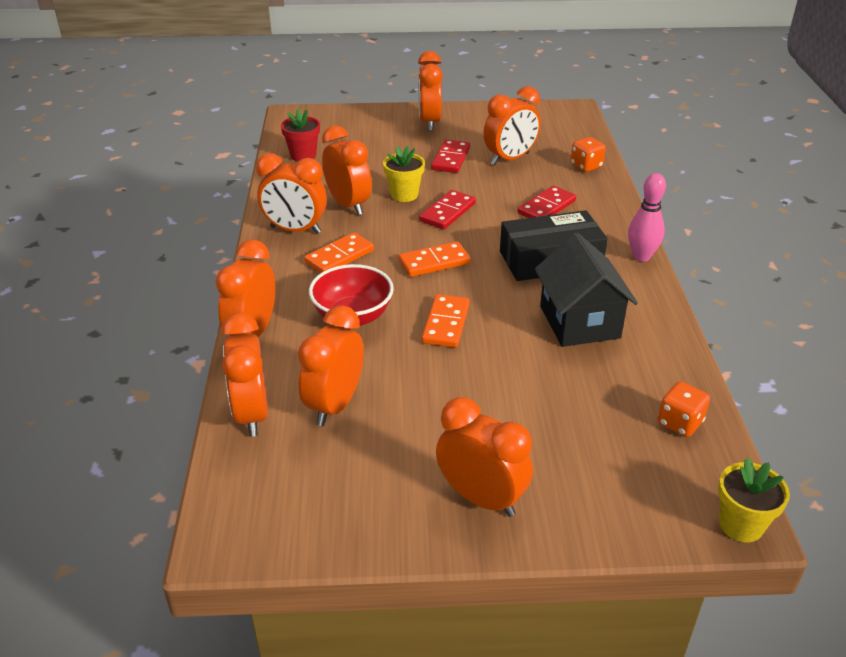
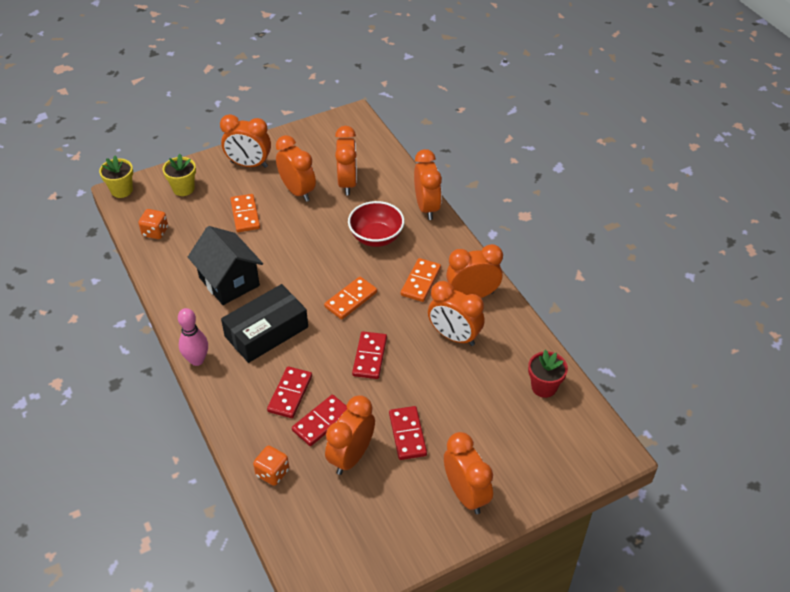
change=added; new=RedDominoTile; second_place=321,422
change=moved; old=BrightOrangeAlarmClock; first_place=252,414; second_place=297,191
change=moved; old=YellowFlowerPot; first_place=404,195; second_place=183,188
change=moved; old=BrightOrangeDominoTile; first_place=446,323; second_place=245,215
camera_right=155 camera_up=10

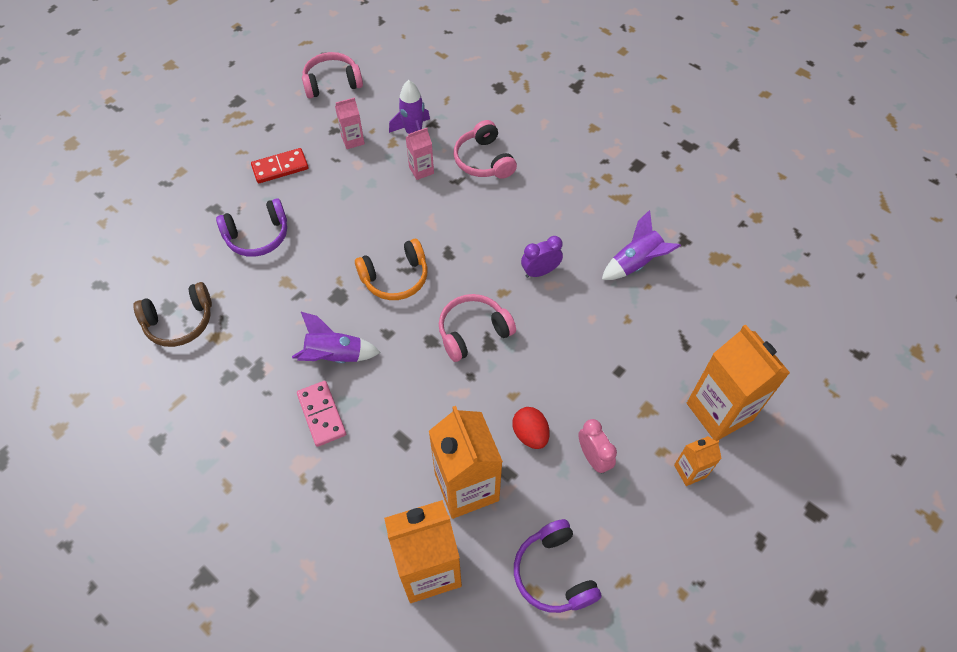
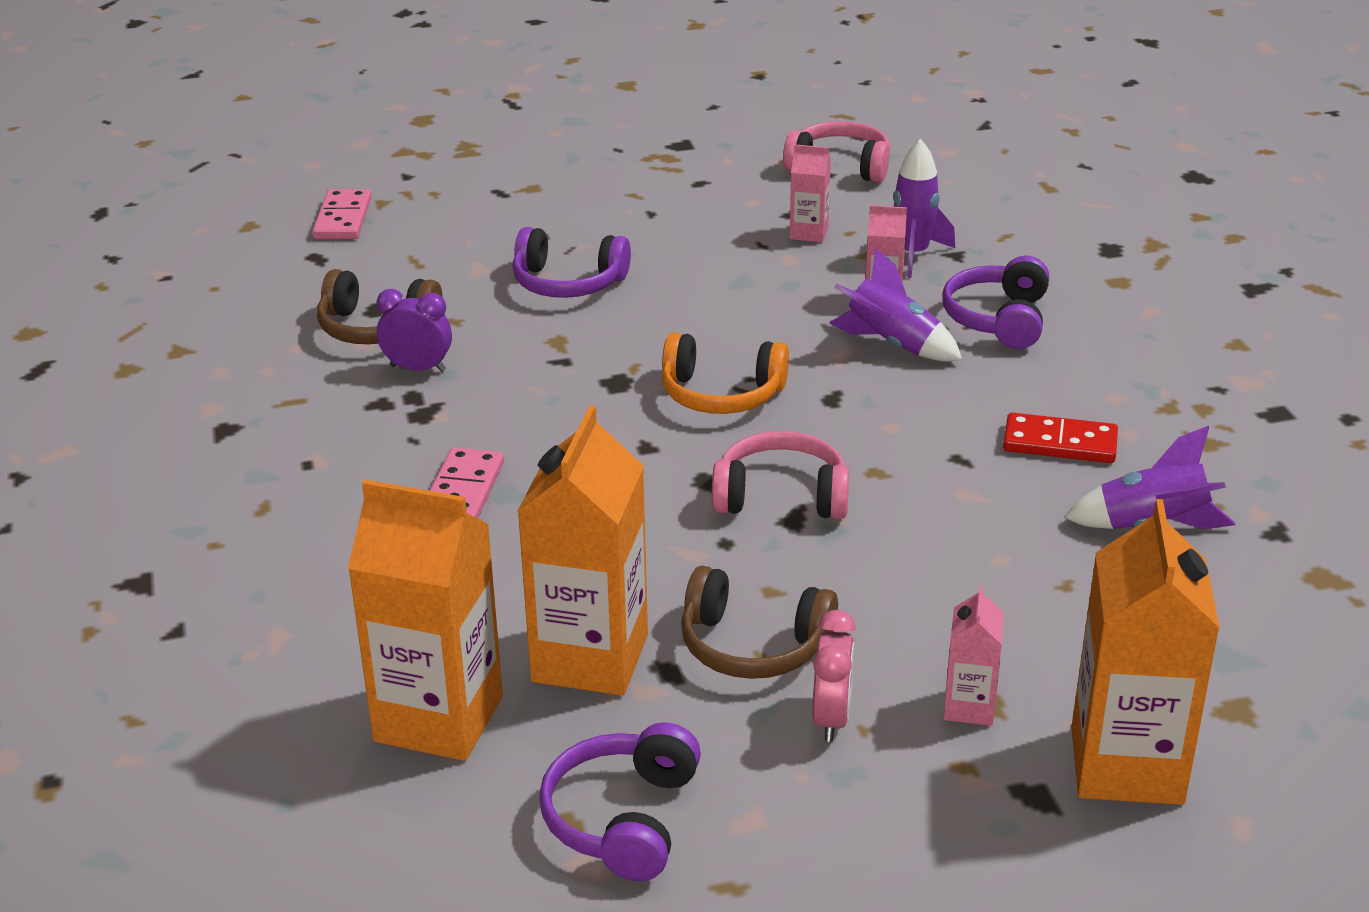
change=removed; old=BrightOrangeJuiceCarton; first_place=690,471
change=added; new=PinkDominoTile; second_place=343,219
change=added; new=PinkJuiceCarton; second_place=969,707
change=moved; old=RedDominoTile; first_place=280,168; second_place=1059,443
change=moved; old=VioletToyRocket; first_place=335,356; second_place=892,345
change=moved; old=VioletAlarmClock; first_place=540,272; second_place=418,368
change=replaced; old=RedEggShape; new=RussetOverEarHeadphones; first_place=530,434; second_place=753,646
change=recoloured; old=PinkOverEarHeadphones; new=VioletOverEarHeadphones; first_place=484,160; second_place=998,319
camera_right=35 camera_up=-25

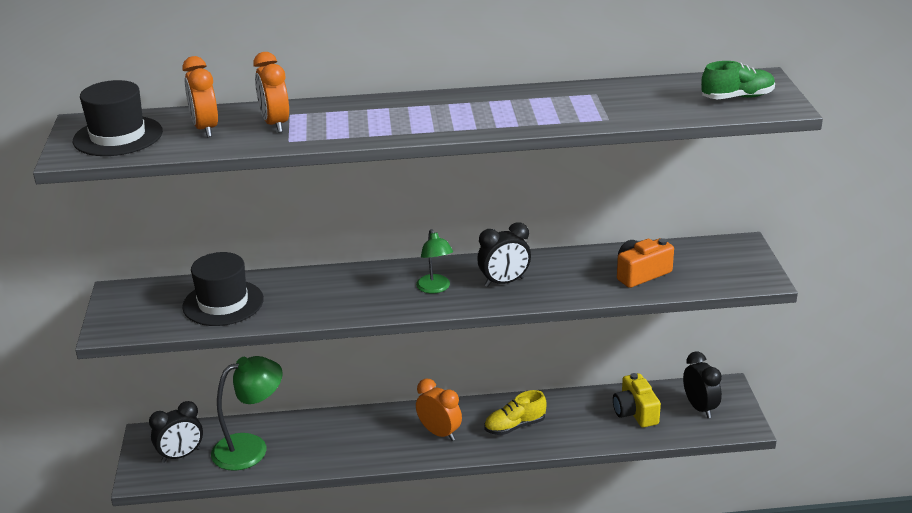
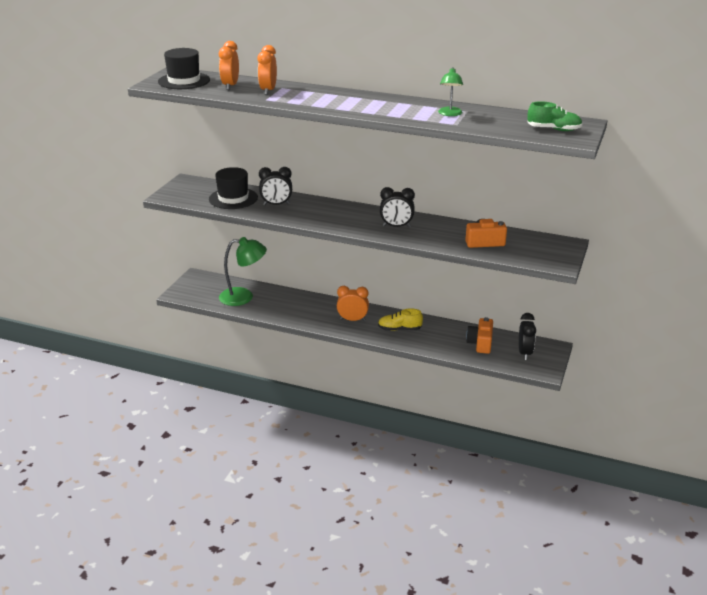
change=moved; old=EbonyAlarmClock; first_place=181,455; second_place=276,204
change=moved; old=EmeraldReadingLamp; first_place=435,288; second_place=450,114
change=recoloured; old=YellowCamera; new=BrightOrangeCamera; first_place=635,412; second_place=480,343
change=turned; old=BrightOrangeAlarmClock; first_place=439,433; second_place=352,320; degrees=-60
camera_right=25 camera_up=0

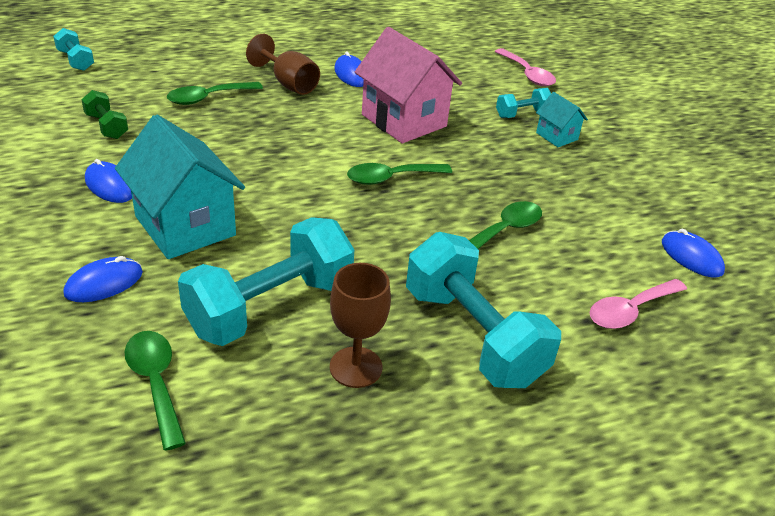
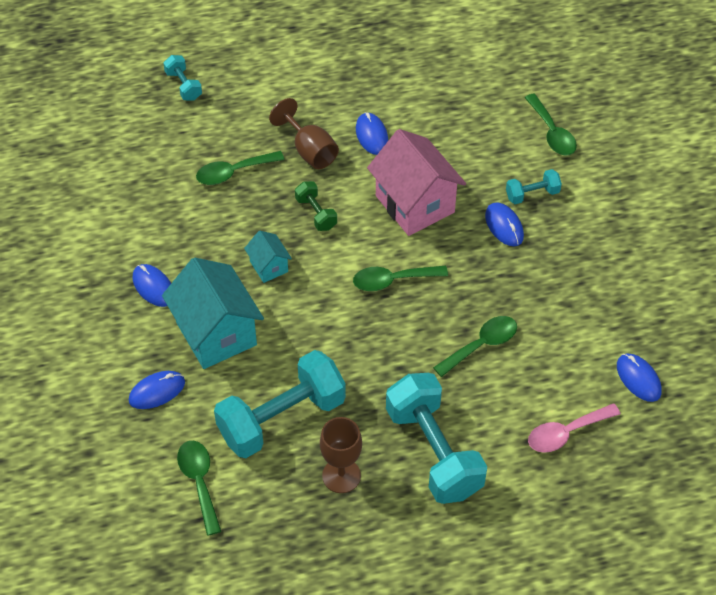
change=added; new=CobaltComputerMouse; second_place=504,226
change=moved; old=AquaDumbbell; first_place=75,60; second_place=183,85
change=moved; old=EmeraldDumbbell; first_place=106,126; second_place=316,213
change=moved; old=AquaCottage; first_place=556,136; second_place=269,266
change=recoloured; old=PinkTablespoon; new=EmeraldTablespoon; first_place=527,74; second_place=552,133
camera_right=10 camera_up=15

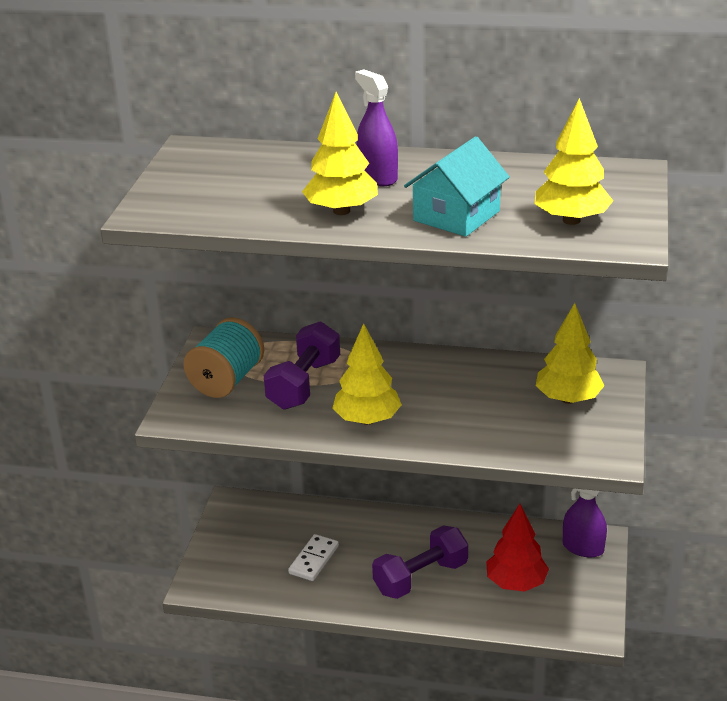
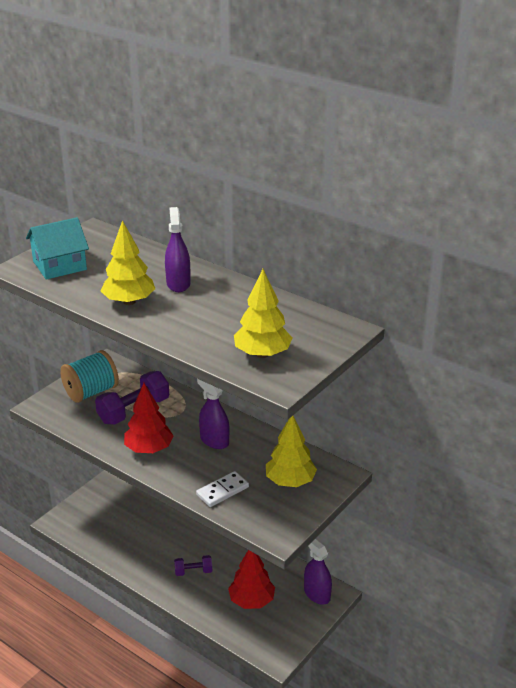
change=added; new=VioletSprayCleaner; second_place=214,441
change=moved; old=WhiteDominoTile; first_place=313,560; second_place=222,491
change=moved; old=AquaCottage; first_place=456,216; second_place=59,265
change=recoloured; old=YellowFirTree; new=RedFirTree; first_place=367,419; second_place=149,449
change=resized; old=VioletDumbbell; first_place=421,577; second_place=193,571; factor=0.54
camera_right=25 camera_up=0

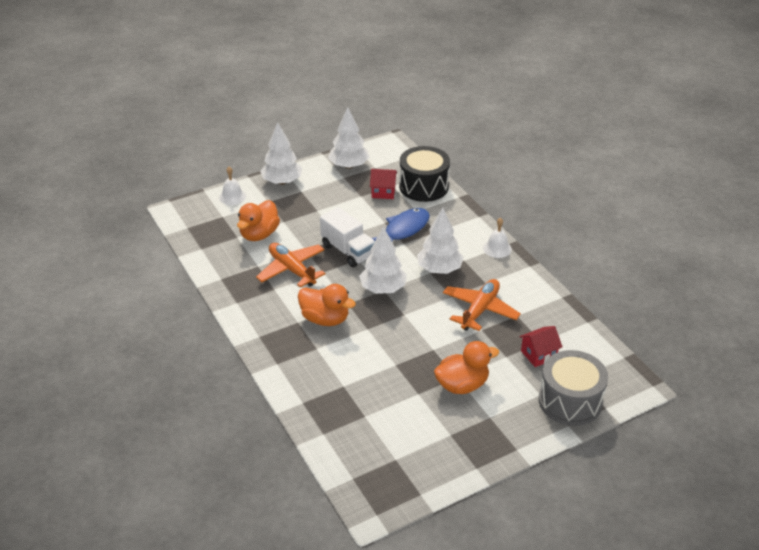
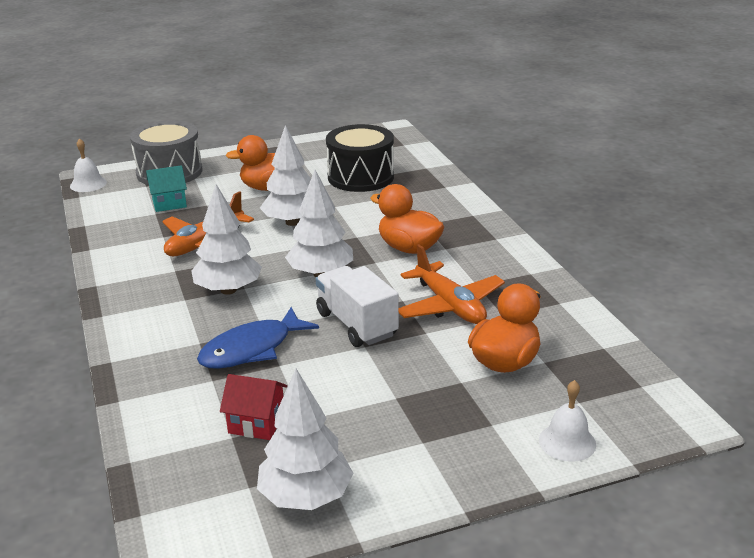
change=moved; old=WhiteFirTree; first_place=282,181; second_place=292,222
change=moved; old=EbonySnareDrum; first_place=423,186; second_place=360,177
change=moved; old=WhiteSchoolBell; first_place=497,248; second_place=88,184
change=recoloured; old=RedCottage; new=AquaCottage; first_place=538,355; second_place=169,203
camera_right=-170 camera_up=-10

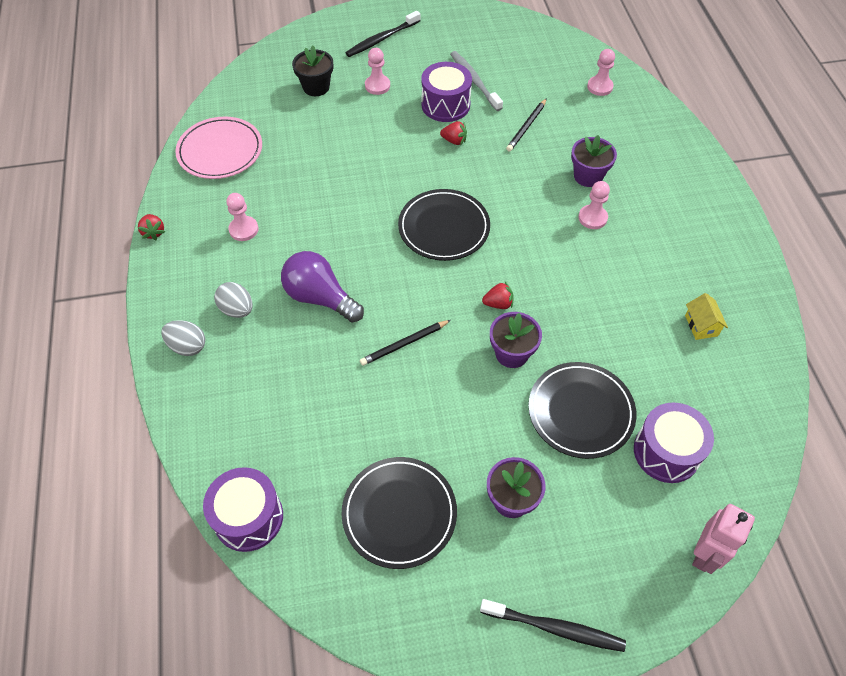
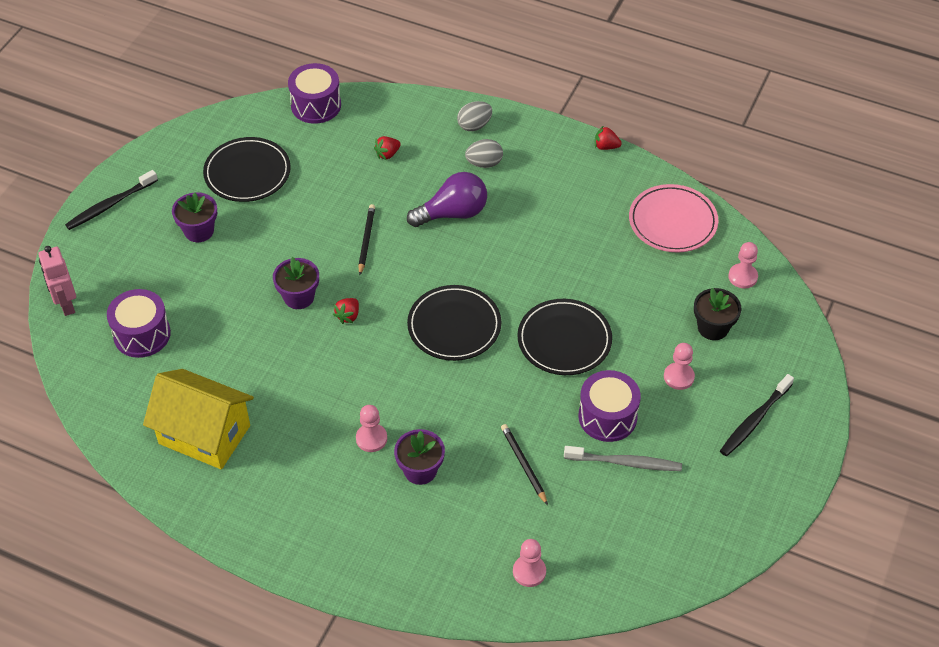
change=moved; old=PinkChessPawn; first_place=243,229; second_place=742,277
change=moved; old=RedToyStrawberry; first_place=454,141; second_place=387,154
change=moved; old=EbonyDinnerPlate; first_place=580,412; second_place=564,340
change=turned; old=EbonyDentalBrush; first_place=381,39; second_place=754,420; degrees=-135
change=resized; old=YellowCottage; first_place=701,325; second_place=204,434; factor=2.44
camera_right=125 camera_up=-5

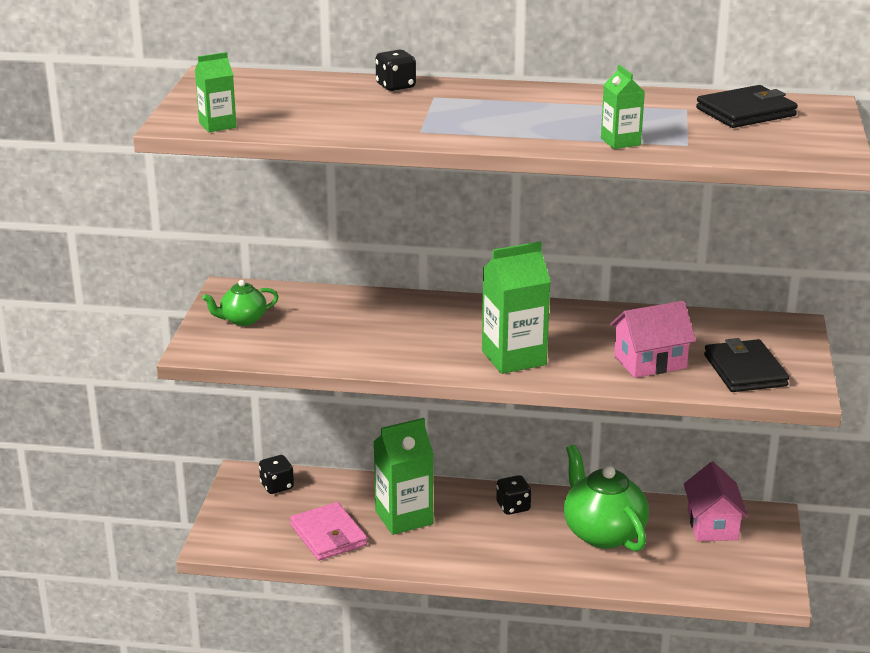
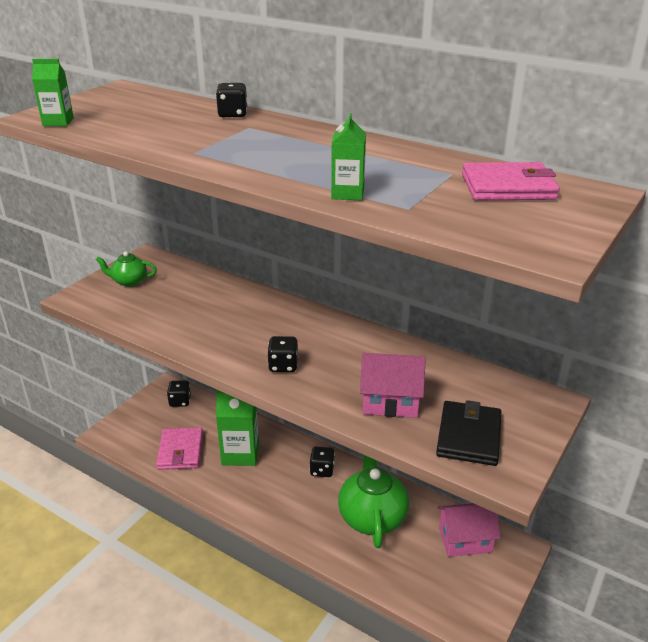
change=replaced; old=EmeraldJuiceCarton; new=EbonyDice; first_place=514,358; second_place=283,366
change=recoloured; old=EbonyBillfold; new=PinkBillfold; first_place=746,112; second_place=508,187
change=turned; old=PinkCottage; first_place=712,525; second_place=465,540; degrees=60
camera_right=25 camera_up=5

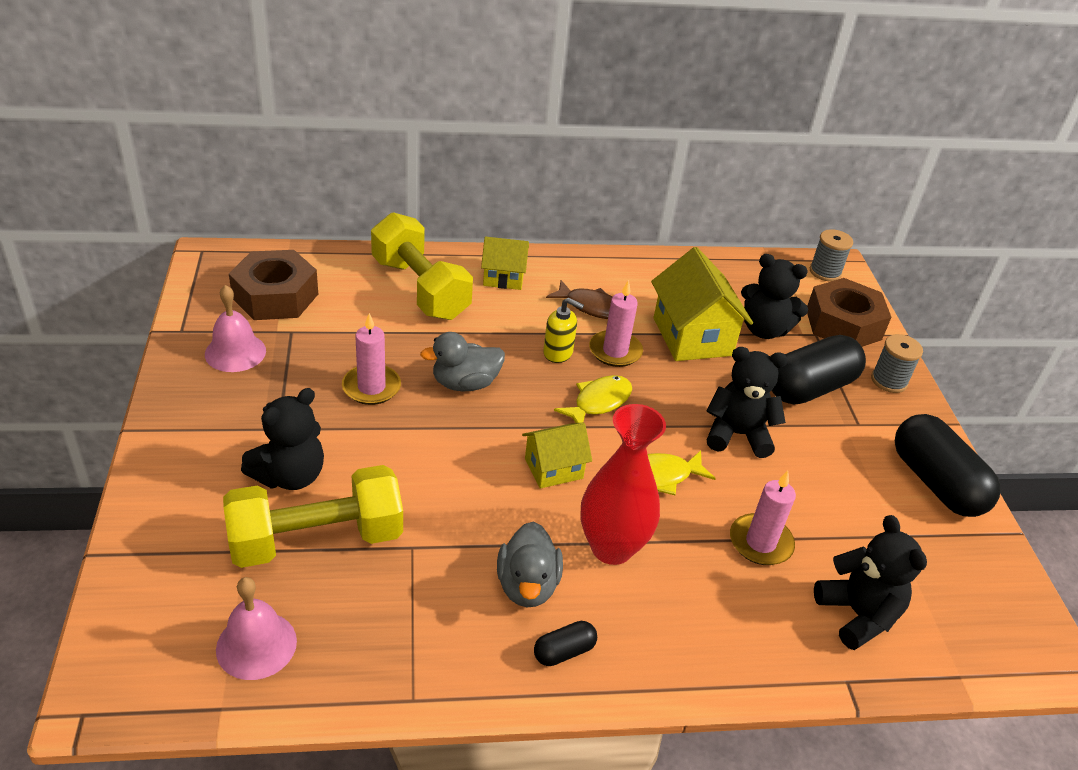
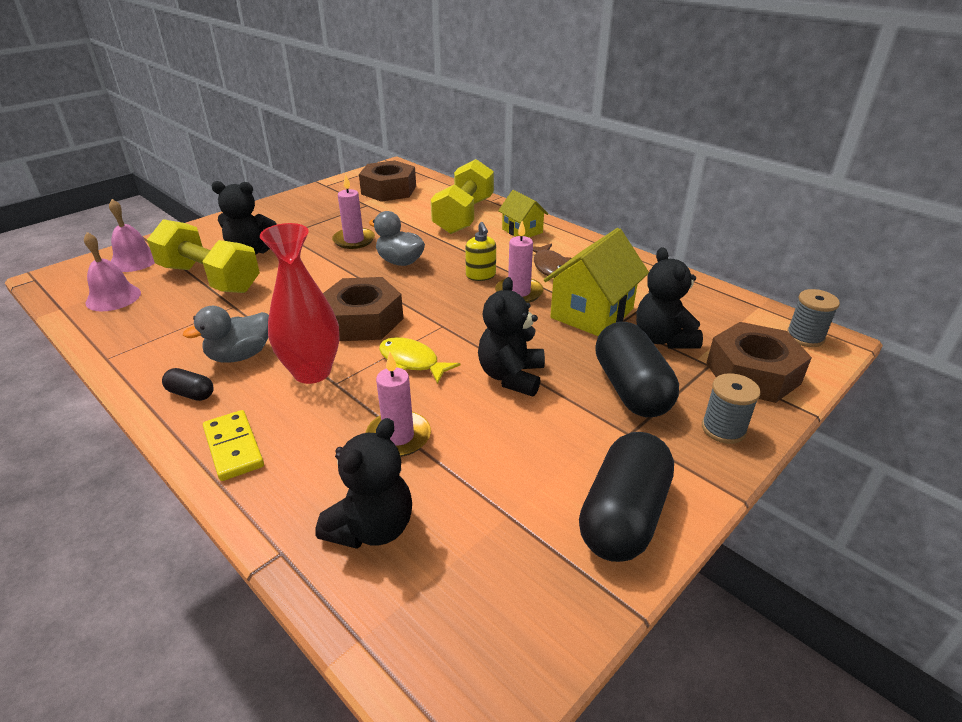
change=removed; old=YellowFishFigure; first_place=598,402
change=added; new=YellowDominoTile; second_place=234,447
change=moved; old=PinkSchoolBell; first_place=235,352; second_place=134,260
change=replaced; old=YellowCottage; new=RussetHexagonNut; first_place=553,468; second_place=363,320
change=turned; old=EbonyTeddyBear; first_place=737,434; second_place=511,376; degrees=-135
change=turned; old=EbonyPillShape; first_place=810,388; second_place=631,389; degrees=60
camera_right=55 camera_up=-5

